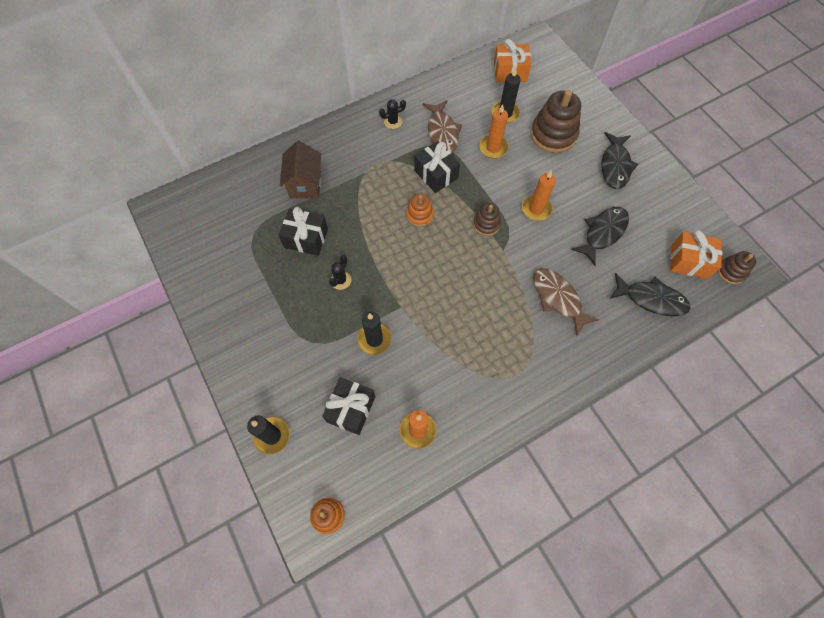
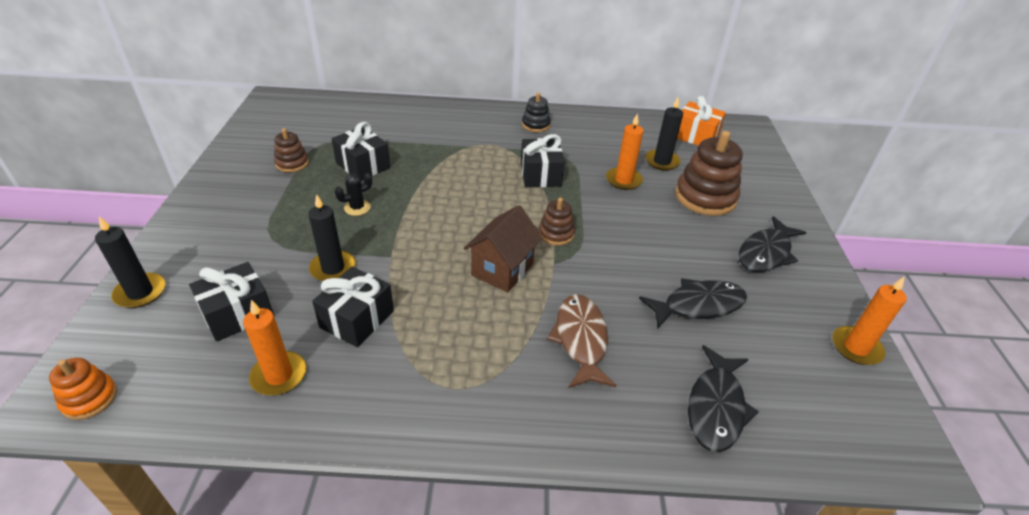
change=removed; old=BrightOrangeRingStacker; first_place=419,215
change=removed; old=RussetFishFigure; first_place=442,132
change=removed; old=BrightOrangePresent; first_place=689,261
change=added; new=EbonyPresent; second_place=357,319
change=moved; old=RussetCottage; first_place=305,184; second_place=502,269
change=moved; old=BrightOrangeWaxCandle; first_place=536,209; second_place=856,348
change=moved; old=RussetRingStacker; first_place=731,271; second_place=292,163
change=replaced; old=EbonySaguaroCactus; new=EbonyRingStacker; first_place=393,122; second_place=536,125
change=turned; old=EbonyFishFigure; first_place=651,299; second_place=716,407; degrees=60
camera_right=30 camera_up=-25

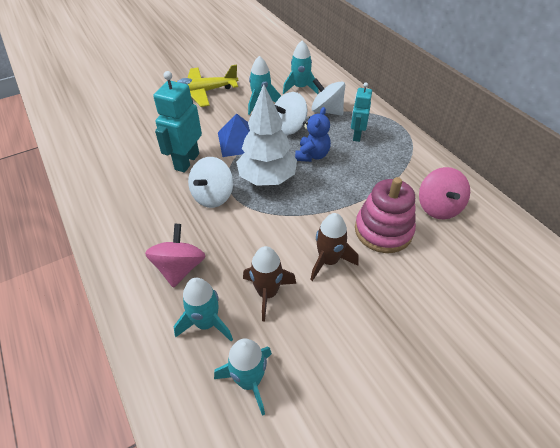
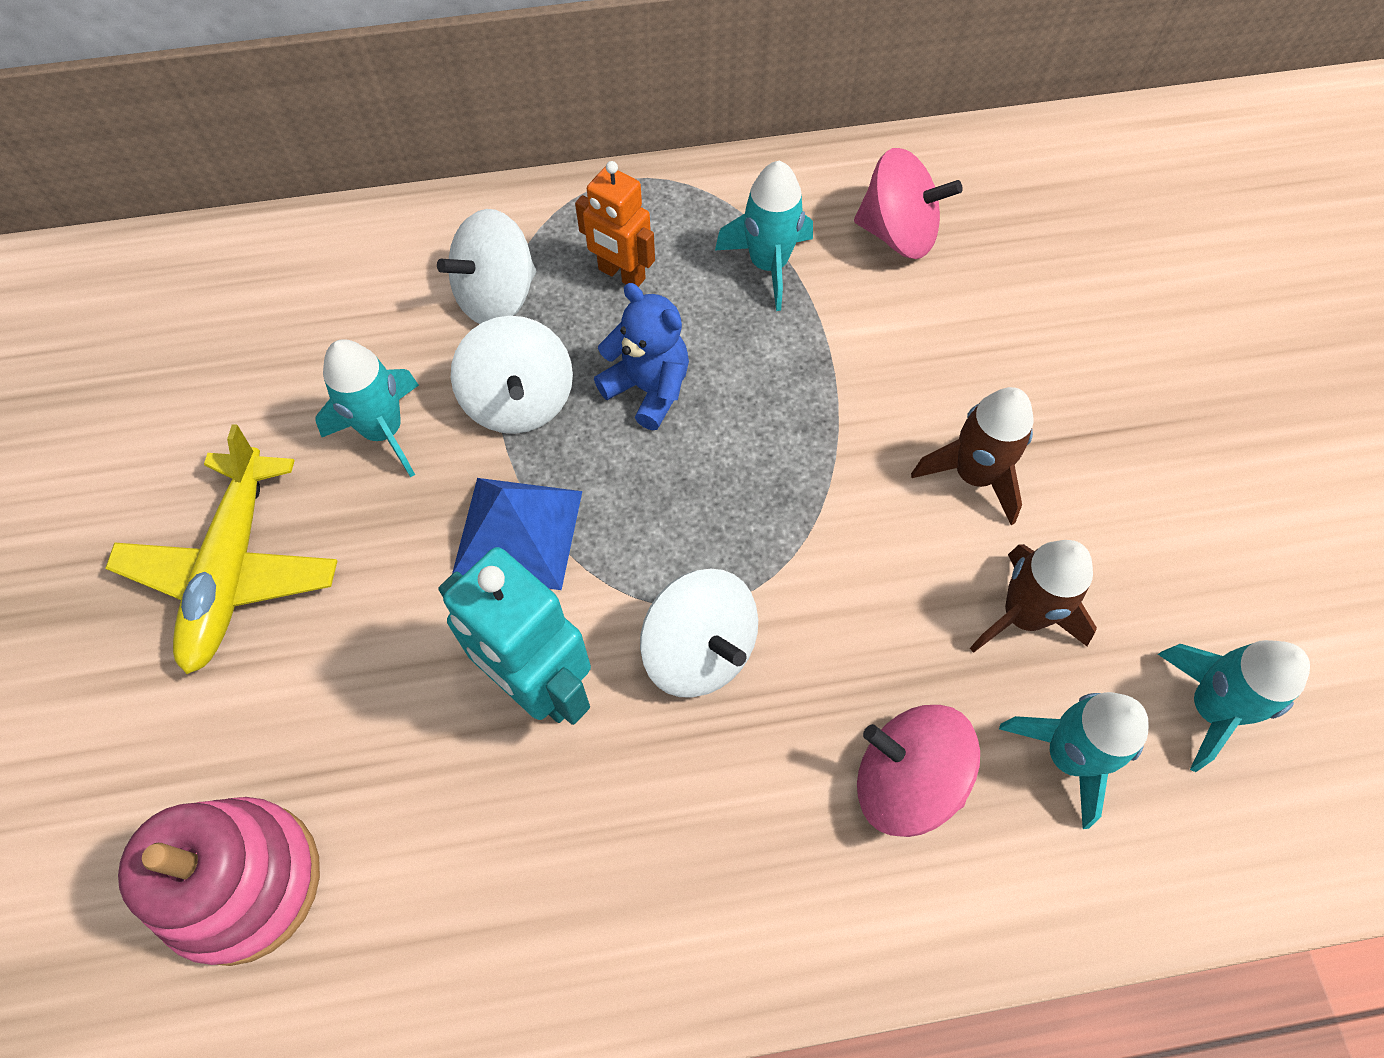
change=removed; old=WhiteFirTree; first_place=267,179
change=moved; old=AquaToyRocket; first_place=300,88; second_place=768,265
change=moved; old=PinkRingStacker; first_place=383,230; second_place=243,881
change=recoloured; old=AquaRobotFigure; new=BrightOrangeRobotFigure; first_place=357,135; second_place=621,274
camera_right=-70 camera_up=15

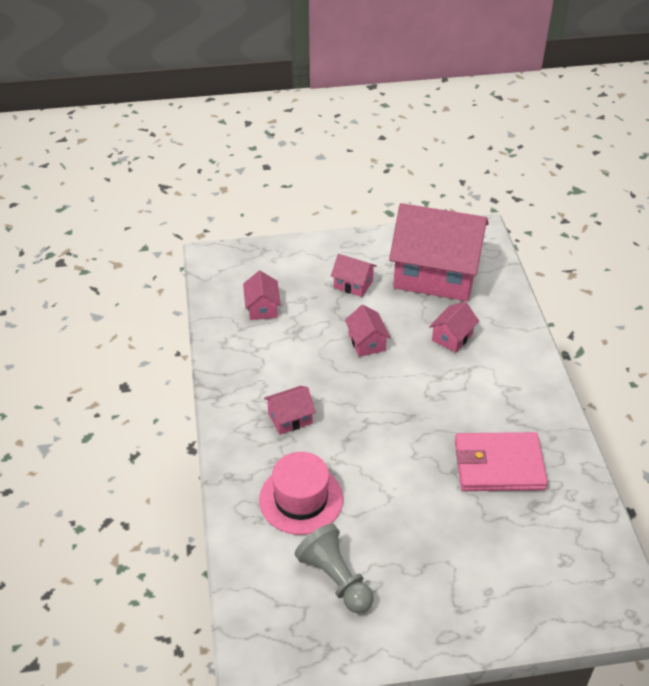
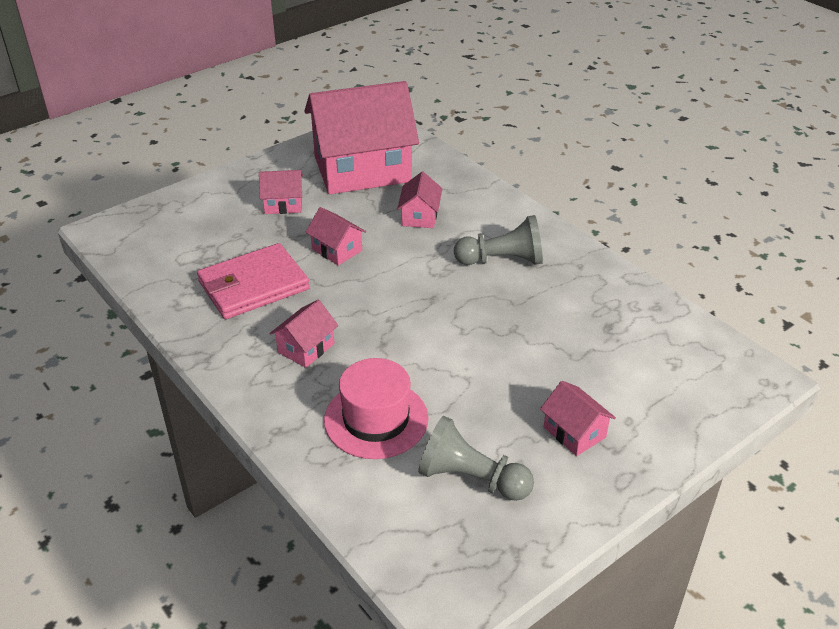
change=added; new=AshGreyChessPawn; second_place=502,260
change=moved; old=PinkCottage; first_place=262,308; second_place=574,432
change=moved; old=PinkBillfold; first_place=498,465; second_place=253,285
camera_right=-30 camera_up=-5

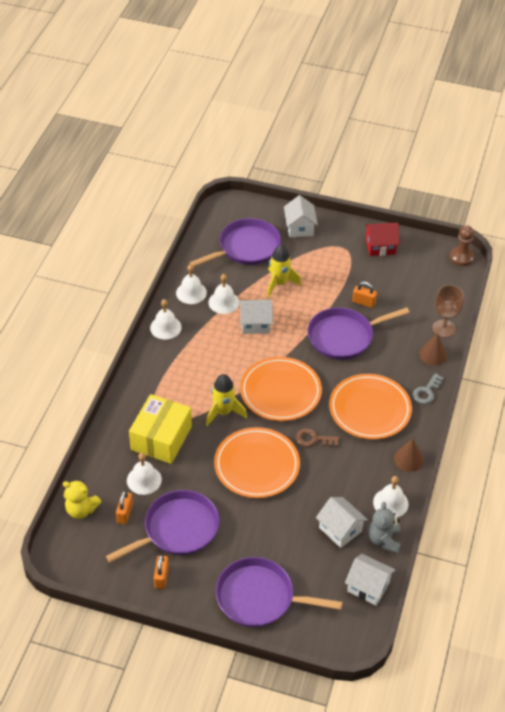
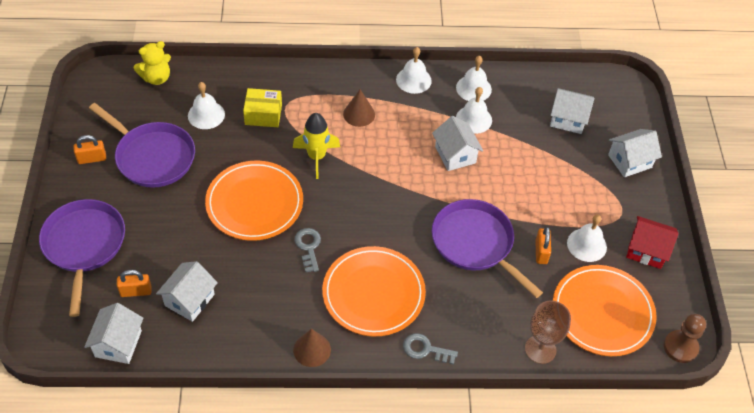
change=removed; old=YellowToyRocket; first_place=279,283
change=removed; old=AshGreyTeddyBear; first_place=384,540
change=moved; old=BrightOrangeSmallLock; first_place=125,513; second_place=136,291
change=moved; old=BrightOrangeDinnerPlate; first_place=280,391; second_place=602,312
change=moved; old=WhiteSchoolBell; first_place=390,503; second_place=586,245
change=moved; old=RussetSolidCone; first_place=433,354; second_place=359,114
change=replaced; old=VioletSkillet; new=WhiteCottage; first_place=246,247; second_place=568,119
change=recoloured; old=RussetLatchkey; new=AshGreyLatchkey; first_place=313,439; second_place=308,247
change=turned; old=YellowTeddyBear; first_place=81,510; second_place=156,78; degrees=-120
change=turned; old=RedCottage; first_place=380,246; second_place=646,250; degrees=-45
change=resized; old=YellowBox; first_place=161,438; second_place=263,114; factor=0.62
camera_right=70 camera_up=5

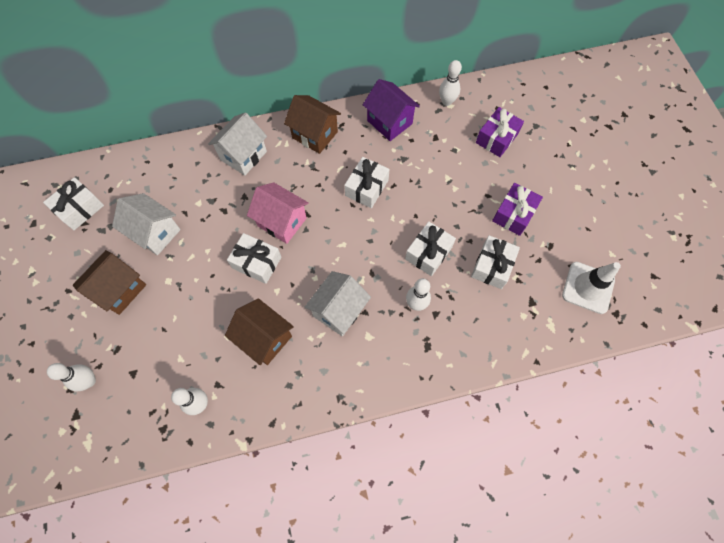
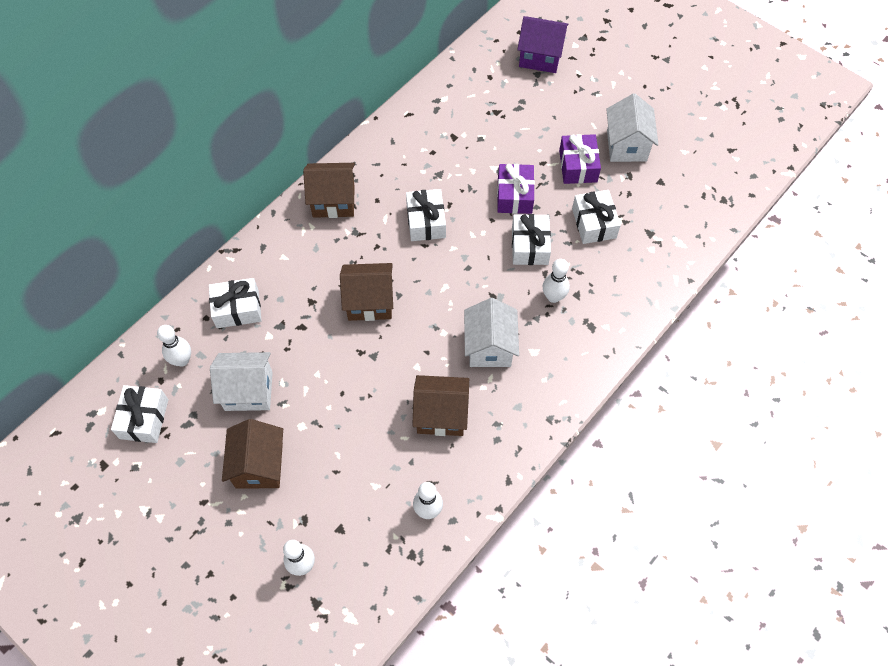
change=removed; old=WhiteRoadCone; first_place=588,287
change=moved; old=WhiteCottage; first_place=243,155; second_place=626,145
change=moved; old=WhitePresent; first_place=257,262; second_place=237,309
change=moved; old=VioletCottage; first_place=389,122; second_place=540,57
change=moved; old=WhiteBowlingPin; first_place=447,101; second_place=182,360
change=moved; old=VioletPresent; first_place=496,138; second_place=514,195
change=recoloured; old=PinkCottage; new=RussetCottage; first_place=282,222; second_place=369,302
camera_right=-35 camera_up=-5

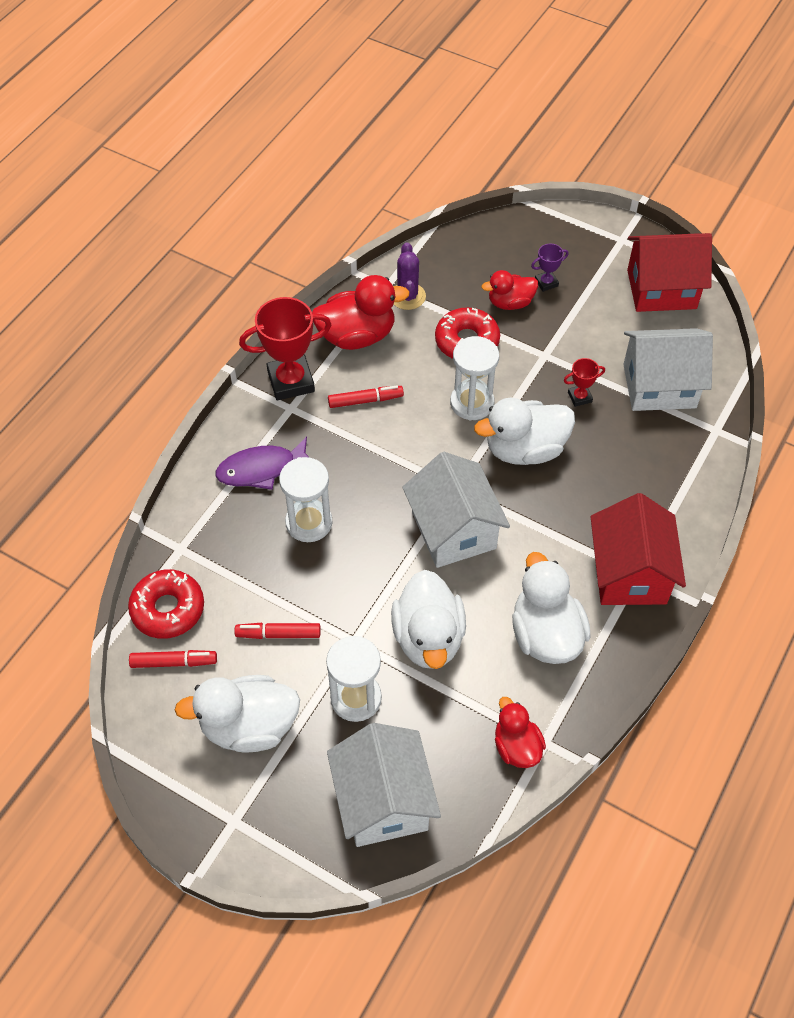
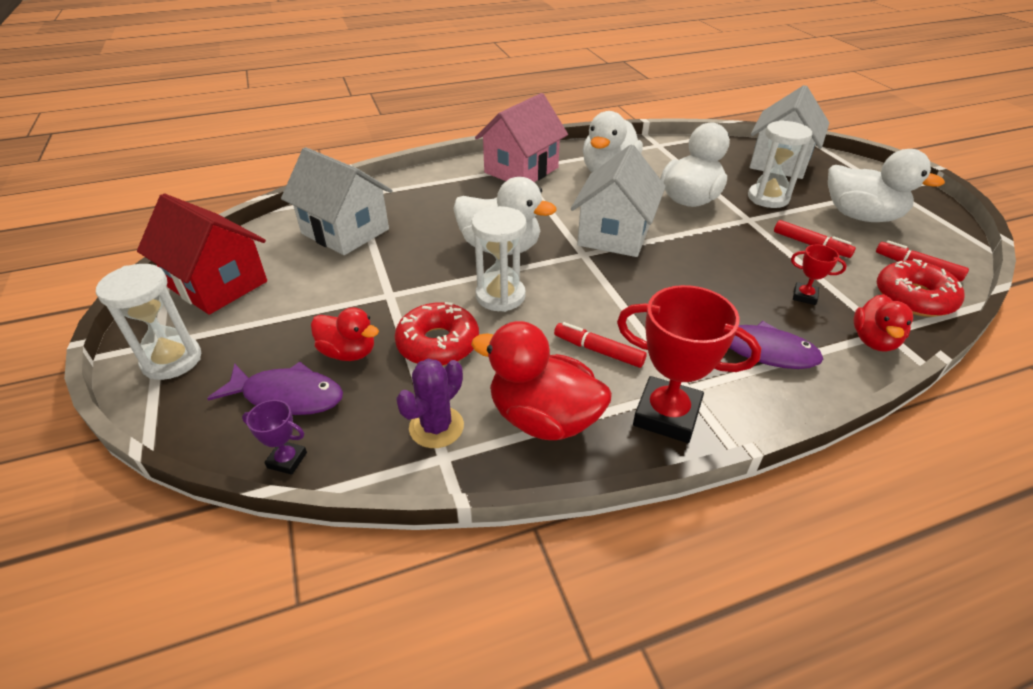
change=added; new=VioletFishFigure; second_place=288,396
change=moved; old=WhiteHourglass; first_place=309,522; second_place=172,360
change=moved; old=RedDuck; first_place=516,747; second_place=873,341
change=moved; old=VioletPrizeCup; first_place=546,283; second_place=287,460
change=moved; old=RedPrizeCup; first_place=579,397; second_place=804,296
change=recoloured; old=RedCottage; new=PinkCottage; first_place=629,573; second_place=521,170
camera_right=-140 camera_up=-15

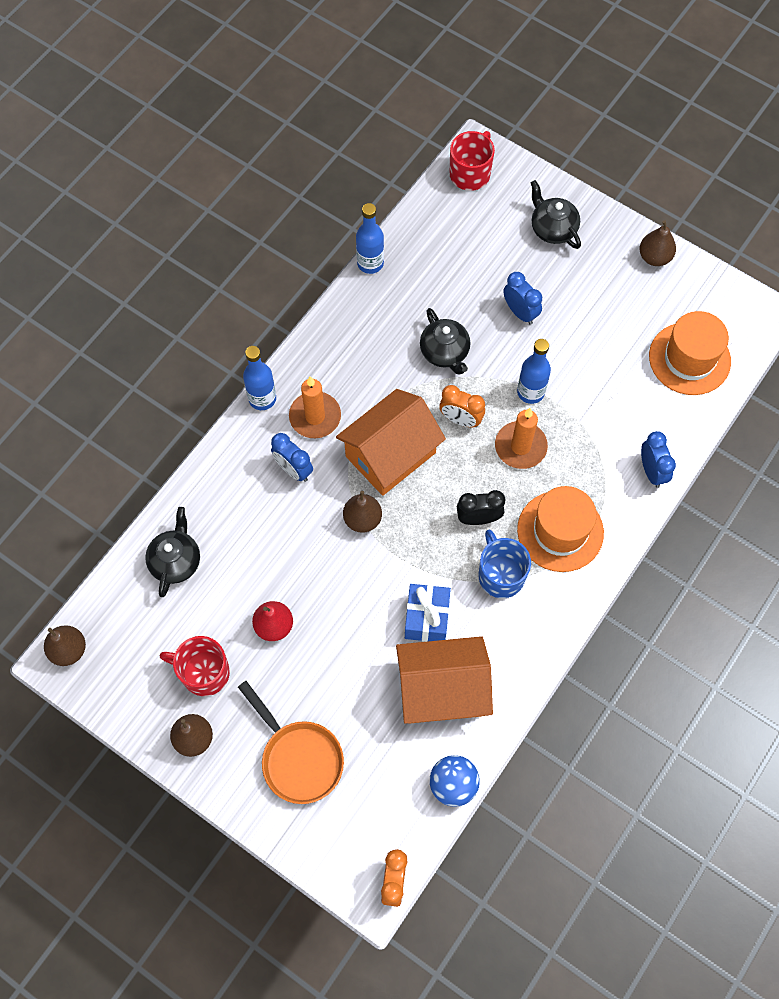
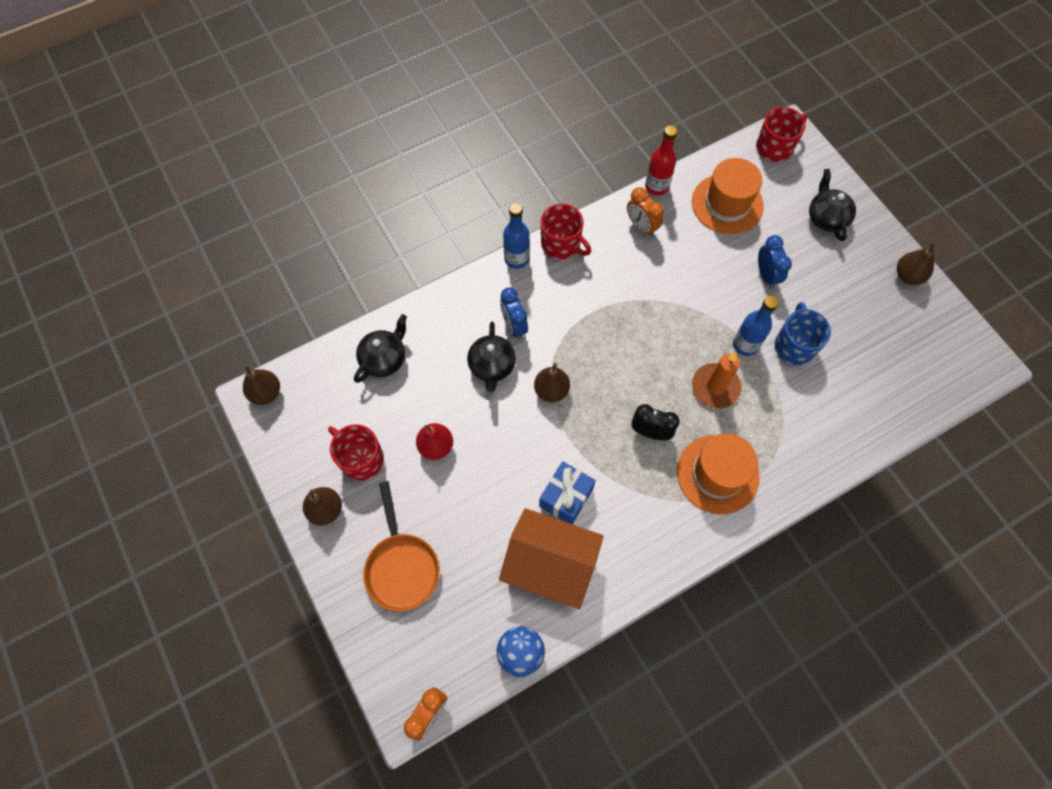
change=removed; old=BrightOrangeWaxCandle; first_place=315,417
change=removed; old=BrightOrangeCottage; first_place=390,454
change=removed; old=CobaltAlarmClock; first_place=651,471
change=added; new=RedTeaMug; second_place=561,244
change=moved; old=EbonyChinaTeapot; first_place=445,352; second_place=492,366
change=moved; old=BrightOrangeAlarmClock; first_place=460,419; second_place=641,226
change=moved; old=CobaltTeaMug; first_place=500,574; second_place=794,345
change=moved; old=BrightOrangeTopHat; first_place=689,358; second_place=727,204
change=recoloured; old=CobaltFlask; new=RedFlask; first_place=370,263; second_place=656,187
camera_right=25 camera_up=0

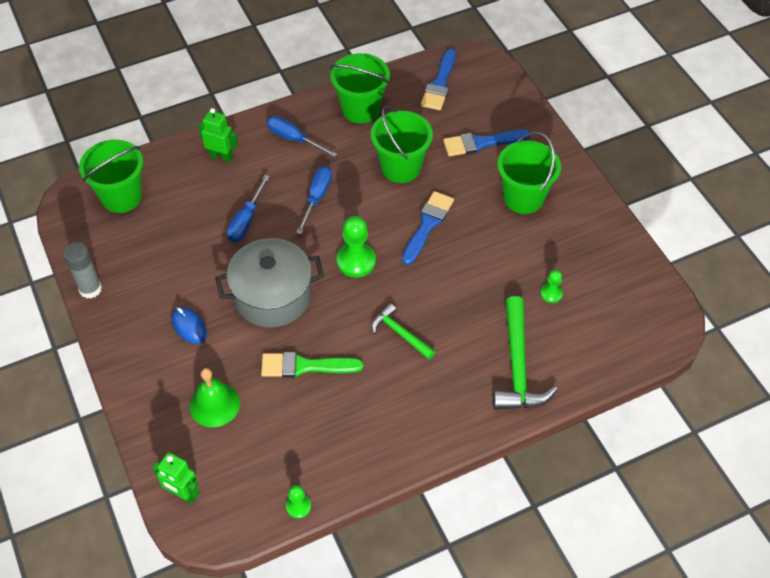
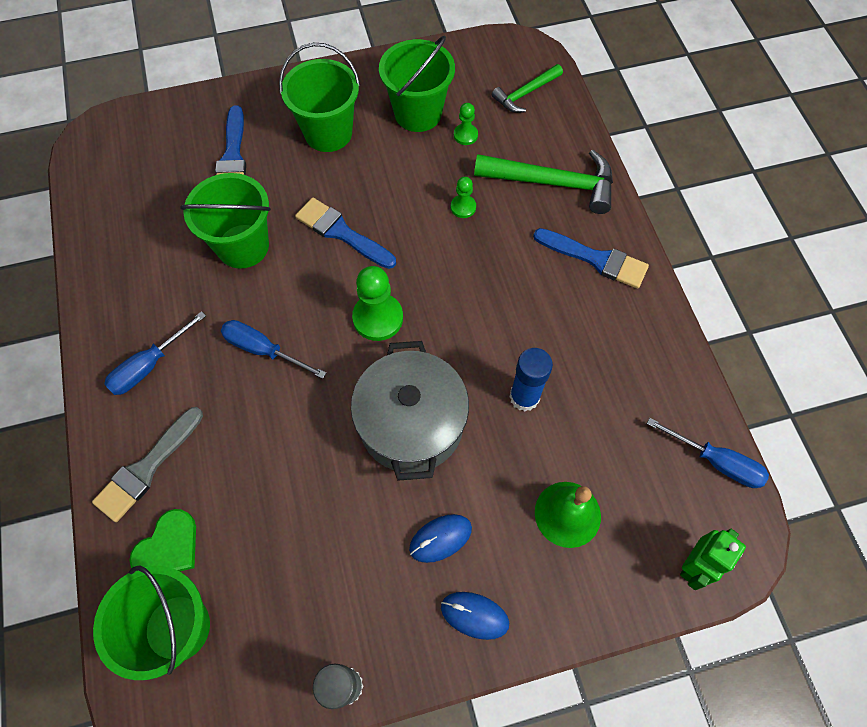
change=added; new=EmeraldLoveHeart; second_place=168,547
change=added; new=CobaltComputerMouse; second_place=474,615
change=moved; old=CobaltHandScrewdriver; first_place=246,220; second_place=716,461
change=moved; old=EmeraldChessPawn; first_place=298,506; second_place=463,207
change=moved; old=EmeraldSandBucket; first_place=361,109; second_place=418,113
change=moved; old=EmeraldCarpenter'sHammer; first_place=400,333; second_place=525,94
change=moved; old=CobaltPaintbrush; first_place=440,84; second_place=595,259
change=replaced; old=EmeraldRobotFigure; new=AshGreyPaintbrush; first_place=221,156; second_place=147,468
change=replaced; old=EmeraldPaintbrush; new=CobaltStickOfGlue; first_place=305,366; second_place=524,397
camera_right=-80 camera_up=10

